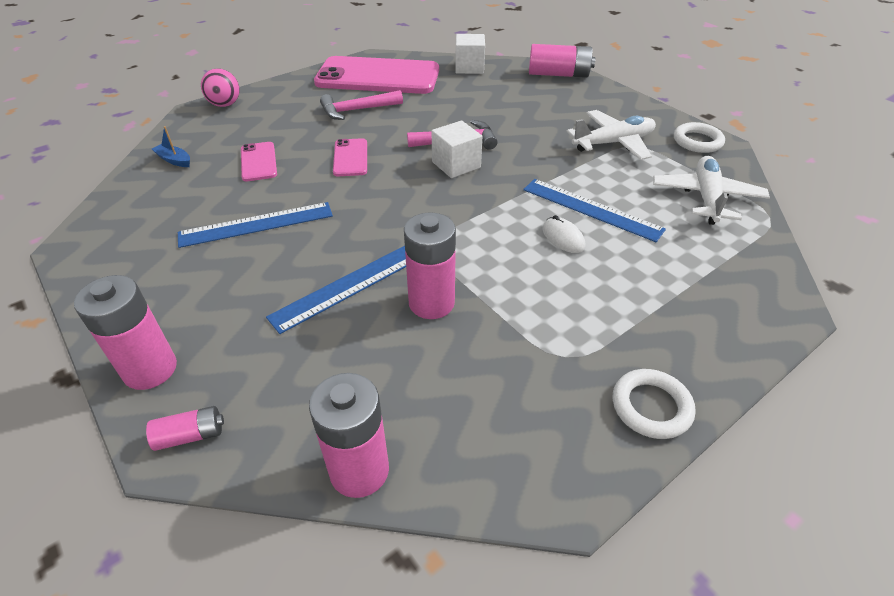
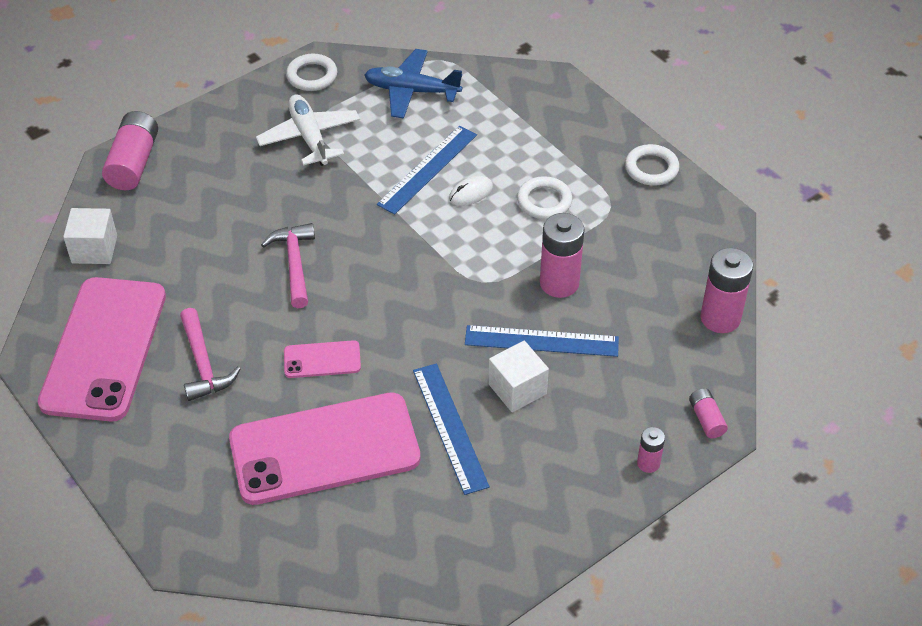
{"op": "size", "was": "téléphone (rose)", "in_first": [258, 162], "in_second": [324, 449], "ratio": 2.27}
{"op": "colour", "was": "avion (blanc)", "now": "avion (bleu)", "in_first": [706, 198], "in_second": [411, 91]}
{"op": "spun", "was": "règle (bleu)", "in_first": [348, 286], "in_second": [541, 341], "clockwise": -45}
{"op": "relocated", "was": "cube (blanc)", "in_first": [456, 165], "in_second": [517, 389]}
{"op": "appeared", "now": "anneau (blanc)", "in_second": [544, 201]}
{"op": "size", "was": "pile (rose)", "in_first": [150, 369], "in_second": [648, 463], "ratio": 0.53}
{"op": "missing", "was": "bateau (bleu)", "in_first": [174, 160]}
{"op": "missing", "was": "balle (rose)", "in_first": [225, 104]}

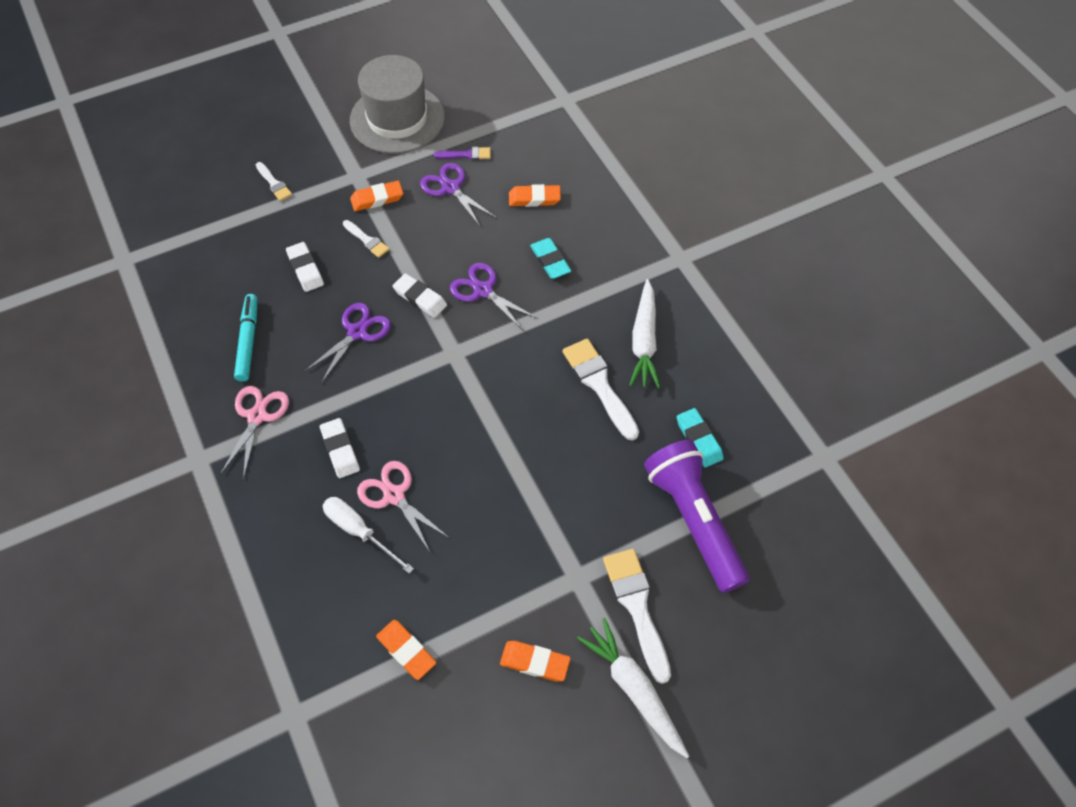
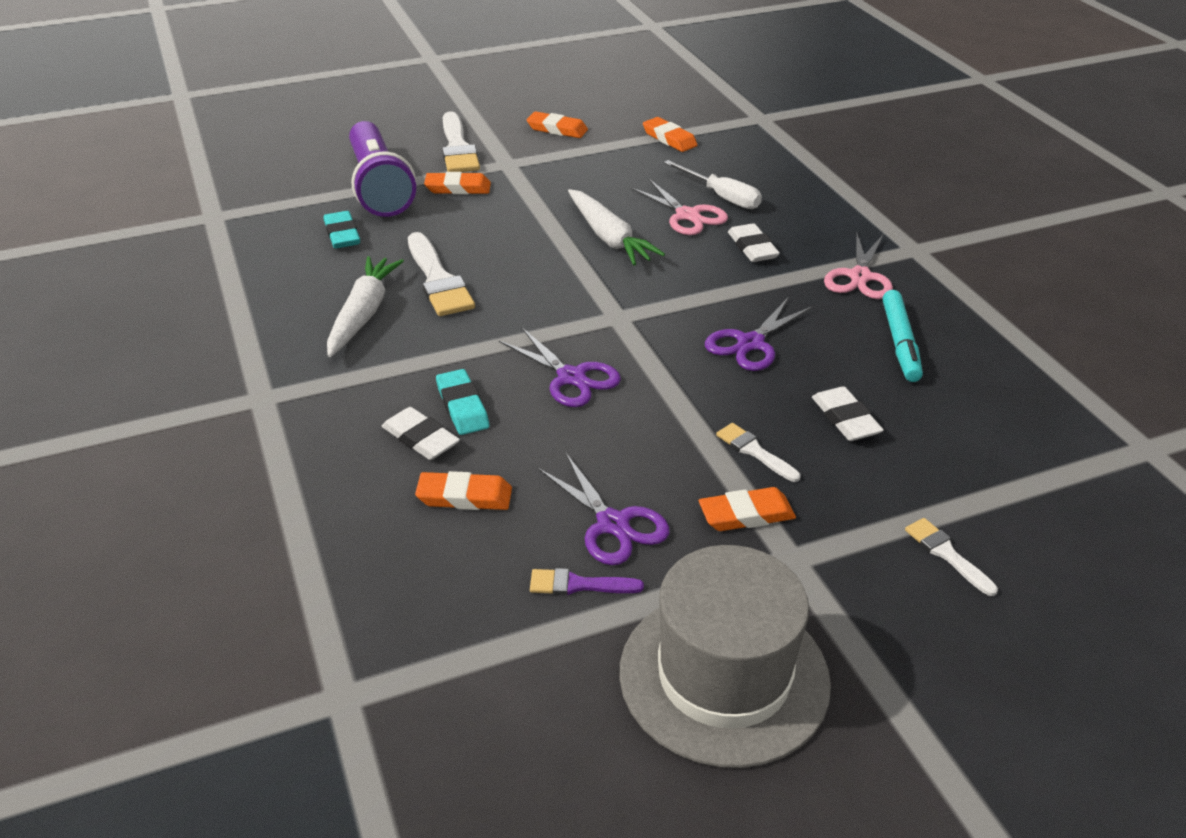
{"op": "relocated", "was": "gomme (blanc)", "in_first": [420, 298], "in_second": [420, 438]}
{"op": "appeared", "now": "gomme (orange)", "in_second": [458, 188]}
{"op": "relocated", "was": "carotte (blanc)", "in_first": [634, 689], "in_second": [609, 238]}

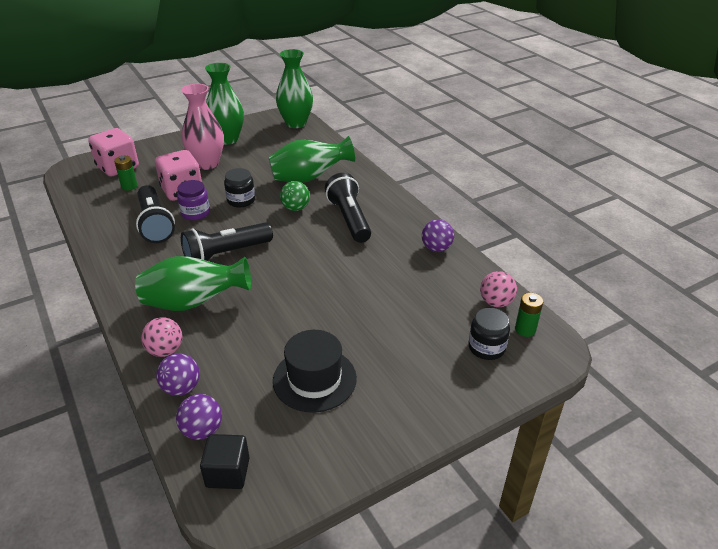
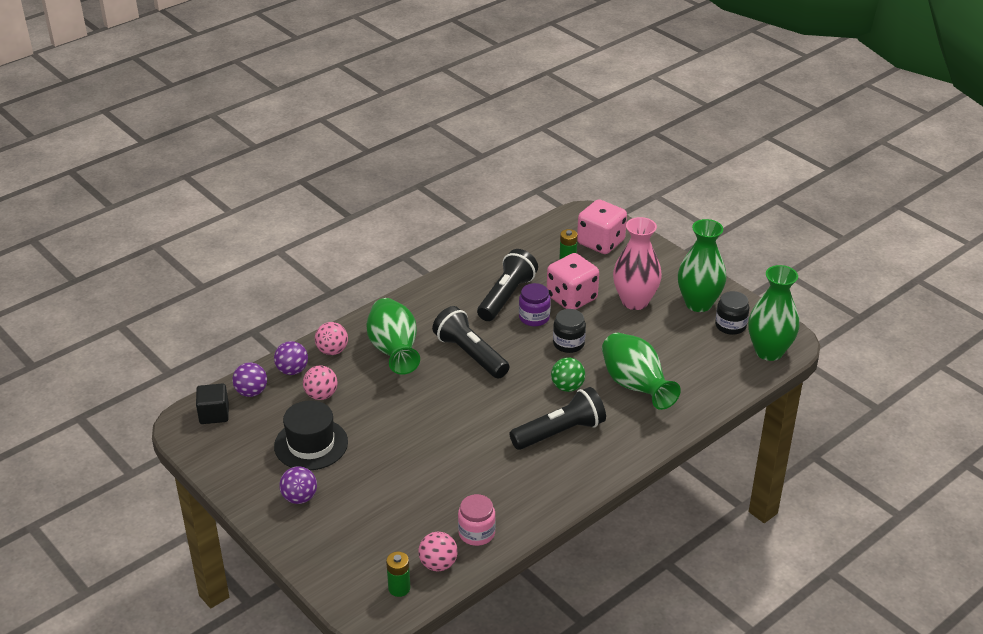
{"op": "relocated", "was": "balle (violet)", "in_first": [436, 248], "in_second": [299, 498]}
{"op": "appeared", "now": "balle (rose)", "in_second": [321, 395]}
{"op": "appeared", "now": "bocal (rose)", "in_second": [476, 533]}
{"op": "spun", "was": "lampe de poche (noir)", "in_first": [155, 224], "in_second": [506, 296], "clockwise": 150}
{"op": "relocated", "was": "bocal (noir)", "in_first": [486, 347], "in_second": [730, 325]}

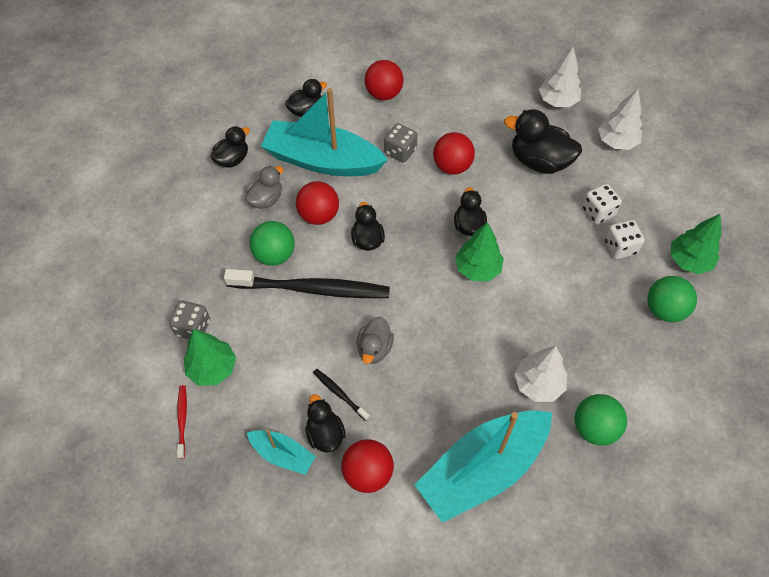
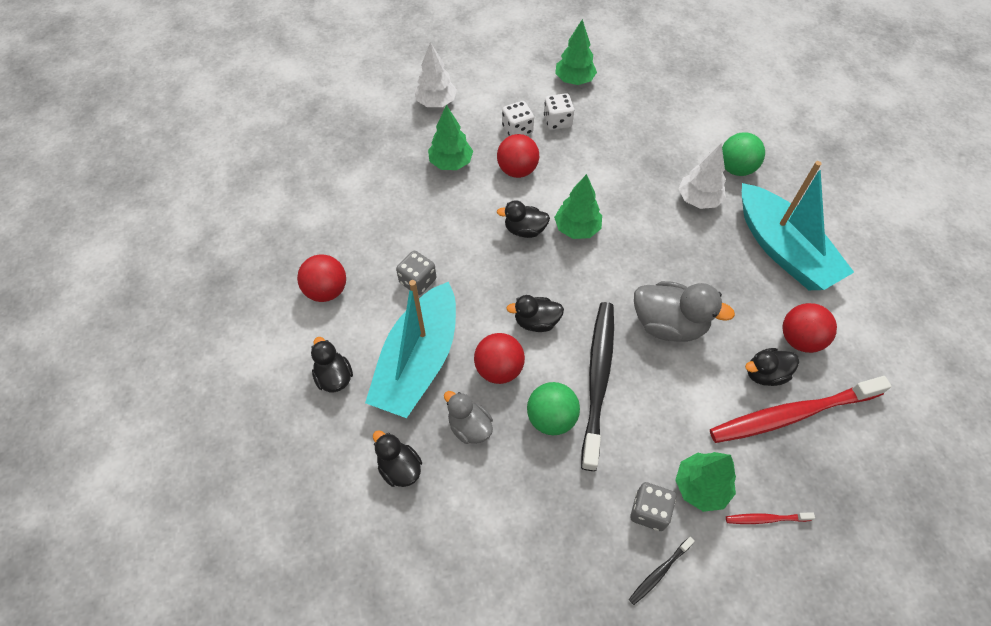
{"op": "exchanged", "was": "canard (noir)", "now": "arbre (vert)", "in_first": [539, 161], "in_second": [451, 163]}
{"op": "relocated", "was": "balle (rouge)", "in_first": [452, 166], "in_second": [517, 170]}
{"op": "relocated", "was": "brosse à dents (noir)", "in_first": [339, 394], "in_second": [659, 572]}
{"op": "size", "was": "canard (gris)", "in_first": [374, 348], "in_second": [669, 324], "ratio": 1.66}
{"op": "exchanged", "was": "bateau (turquoise)", "now": "brosse à dents (rouge)", "in_first": [282, 454], "in_second": [791, 414]}
{"op": "missing", "was": "arbre (blanc)", "in_first": [557, 101]}
{"op": "missing", "was": "balle (vert)", "in_first": [664, 310]}

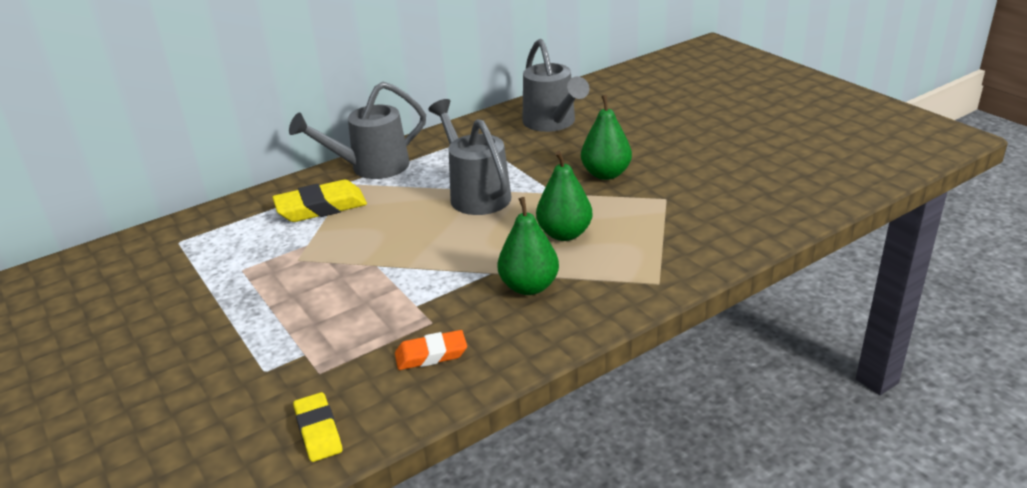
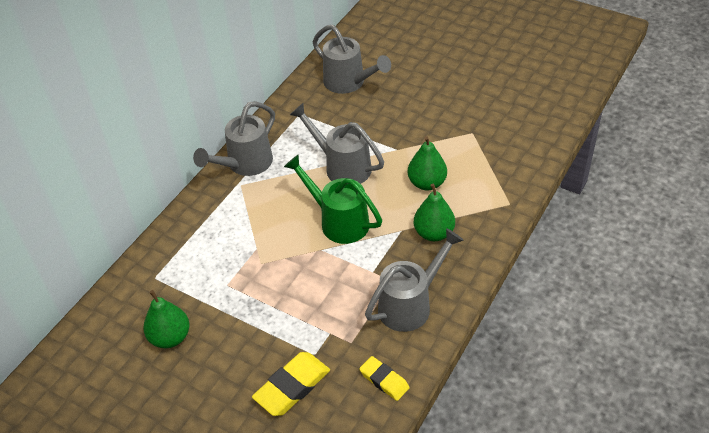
{"op": "relocated", "was": "poire (vert)", "in_first": [606, 174], "in_second": [170, 337]}
{"op": "relocated", "was": "gomme (jaune)", "in_first": [321, 207], "in_second": [292, 387]}
{"op": "appeared", "now": "arrosoir (vert)", "in_second": [338, 221]}
{"op": "exchanged", "was": "gomme (orange)", "now": "arrosoir (gris)", "in_first": [431, 355], "in_second": [410, 304]}

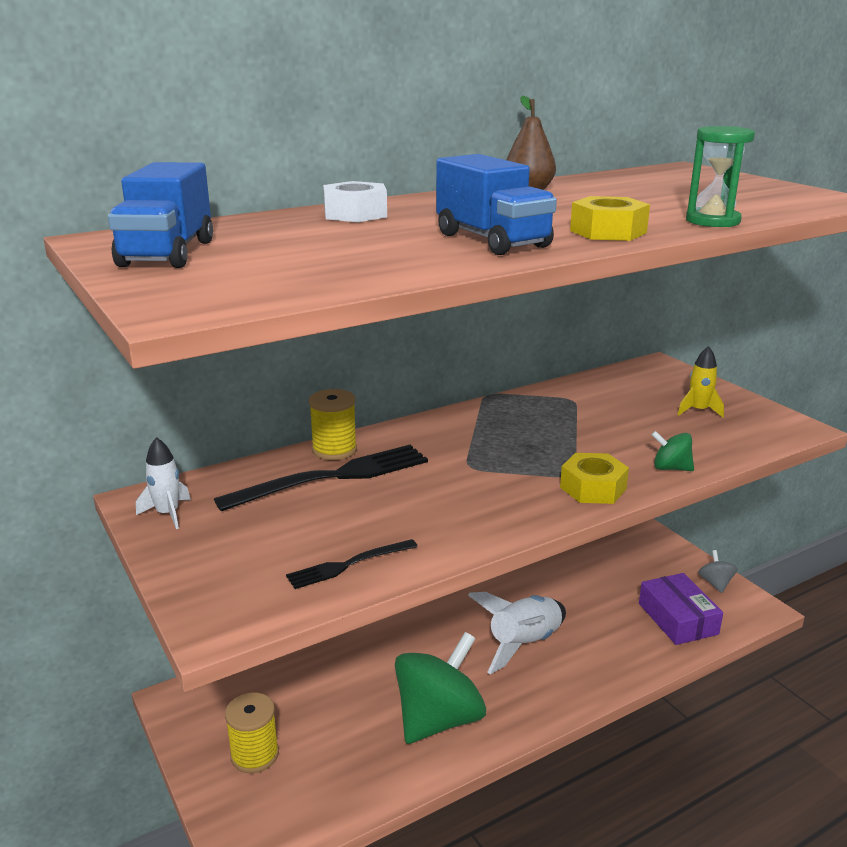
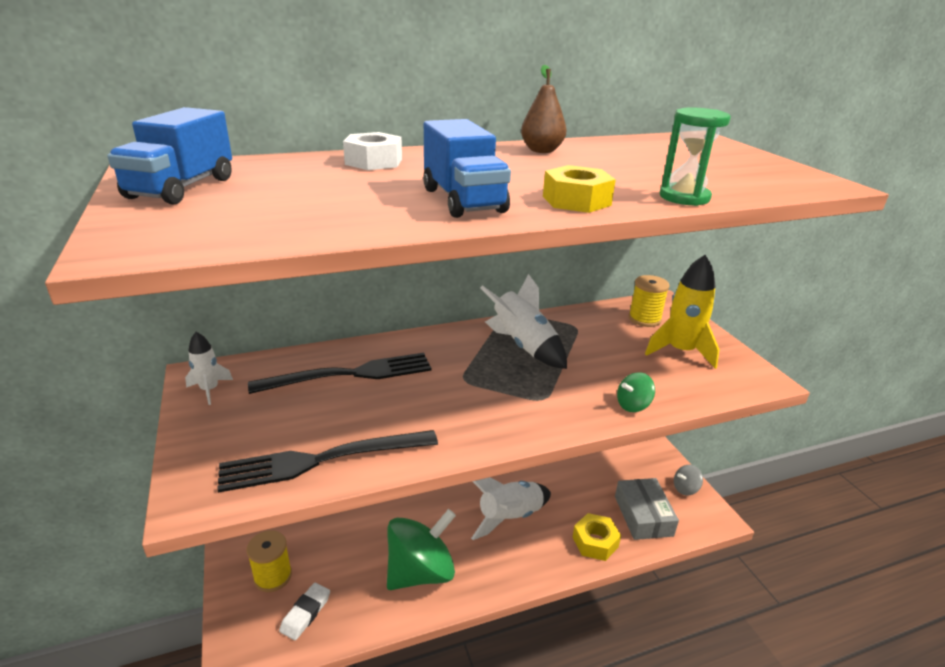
{"op": "size", "was": "fourchette (noir)", "in_first": [348, 565], "in_second": [321, 460], "ratio": 1.89}
{"op": "appeared", "now": "gomme (blanc)", "in_second": [306, 613]}
{"op": "appeared", "now": "fusée (blanc)", "in_second": [524, 346]}
{"op": "relocated", "was": "écrou (jaune)", "in_first": [593, 488], "in_second": [595, 542]}
{"op": "colour", "was": "boîte (violet)", "now": "boîte (gris)", "in_first": [677, 618], "in_second": [643, 516]}
{"op": "spun", "was": "toupie (vert)", "in_first": [670, 468], "in_second": [633, 405], "clockwise": -60}
{"op": "relocated", "was": "bobine (jaune)", "in_first": [334, 450], "in_second": [644, 319]}
{"op": "size", "was": "fusée (jaune)", "in_first": [698, 410], "in_second": [680, 351], "ratio": 1.77}
{"op": "spun", "was": "toupie (gris)", "in_first": [715, 583], "in_second": [685, 489], "clockwise": -120}

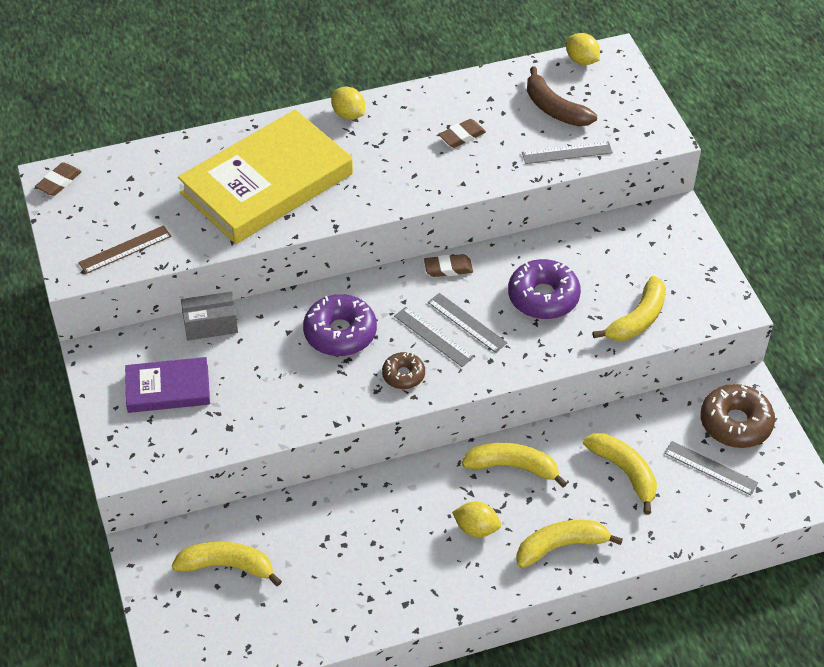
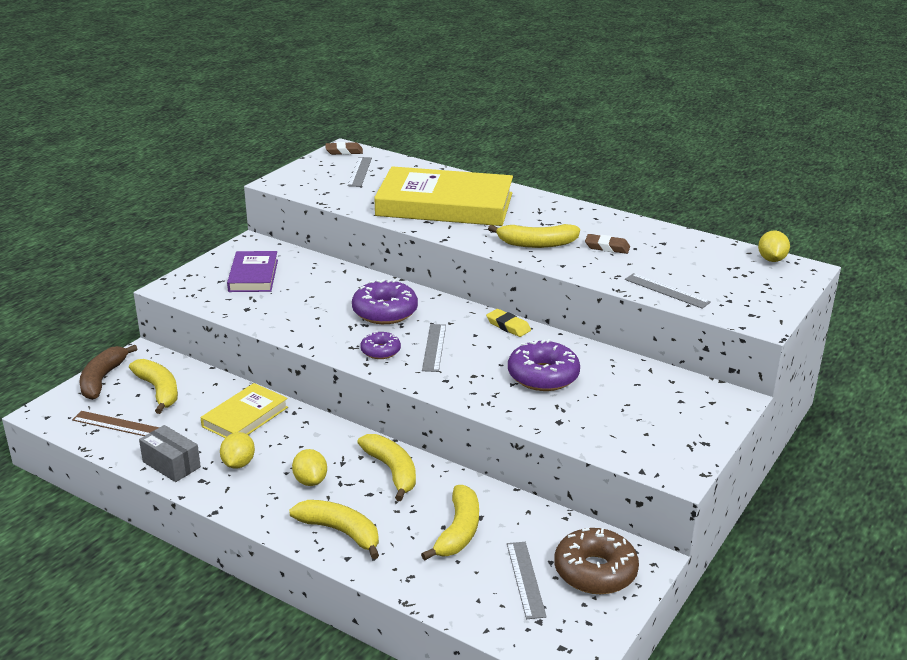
{"op": "relocated", "was": "règle (marron)", "in_first": [125, 249], "in_second": [115, 424]}
{"op": "relocated", "was": "banane (marron)", "in_first": [554, 109], "in_second": [102, 379]}
{"op": "relocated", "was": "boîte (gris)", "in_first": [211, 325], "in_second": [171, 464]}
{"op": "appeared", "now": "livre (jaune)", "in_second": [245, 417]}
{"op": "relocated", "was": "citron (jaune)", "in_first": [348, 114], "in_second": [238, 463]}
{"op": "spun", "was": "livre (violet)", "in_first": [168, 388], "in_second": [253, 275], "clockwise": 45}
{"op": "relocated", "was": "règle (gris)", "in_first": [467, 322], "in_second": [360, 171]}
{"op": "colour", "was": "beignet (marron)", "now": "beignet (violet)", "in_first": [403, 375], "in_second": [380, 351]}
{"op": "colour", "was": "gomme (marron)", "now": "gomme (jaune)", "in_first": [448, 268], "in_second": [508, 326]}
{"op": "relocated", "was": "banane (jaune)", "in_first": [637, 319], "in_second": [536, 244]}

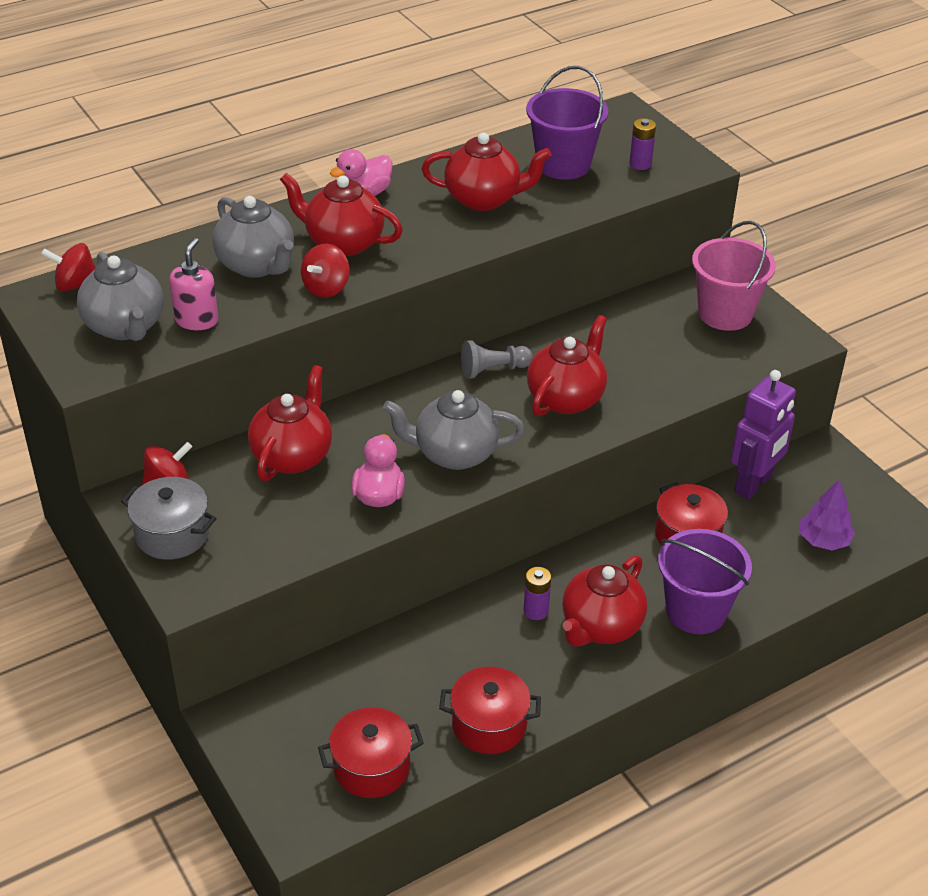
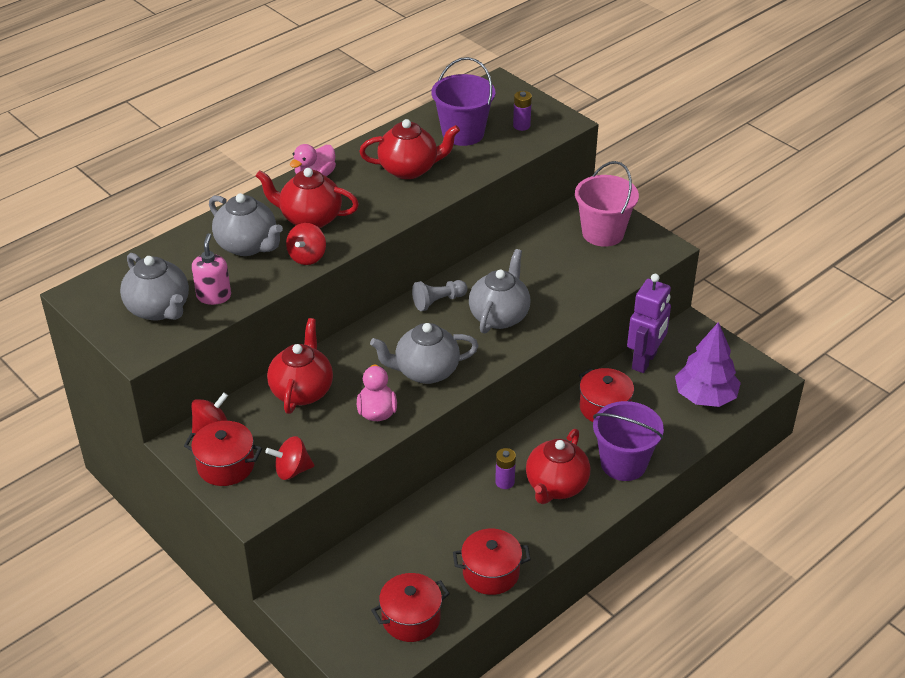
{"op": "colour", "was": "marmite (gris)", "now": "marmite (rouge)", "in_first": [172, 534], "in_second": [226, 465]}
{"op": "relocated", "was": "toupie (rouge)", "in_first": [76, 285], "in_second": [292, 470]}
{"op": "colour", "was": "théière (rouge)", "now": "théière (gris)", "in_first": [566, 398], "in_second": [499, 316]}
{"op": "size", "was": "arbre (violet)", "in_first": [824, 540], "in_second": [705, 396], "ratio": 1.55}

